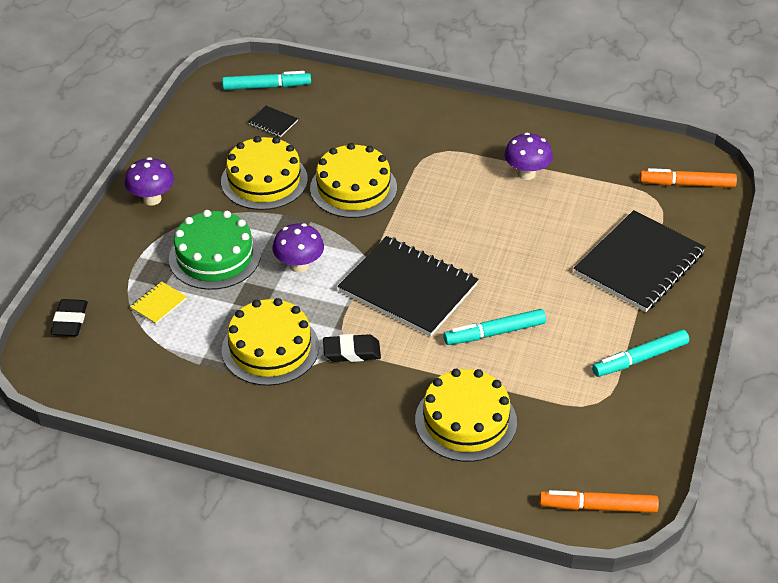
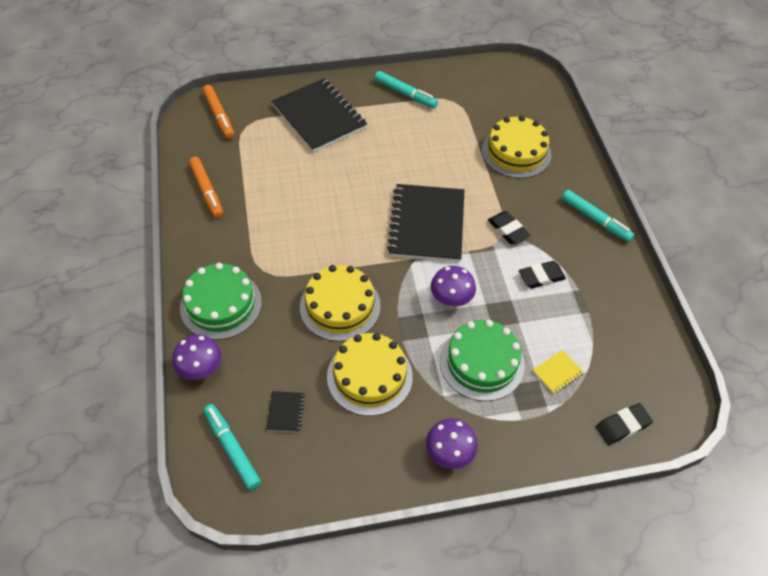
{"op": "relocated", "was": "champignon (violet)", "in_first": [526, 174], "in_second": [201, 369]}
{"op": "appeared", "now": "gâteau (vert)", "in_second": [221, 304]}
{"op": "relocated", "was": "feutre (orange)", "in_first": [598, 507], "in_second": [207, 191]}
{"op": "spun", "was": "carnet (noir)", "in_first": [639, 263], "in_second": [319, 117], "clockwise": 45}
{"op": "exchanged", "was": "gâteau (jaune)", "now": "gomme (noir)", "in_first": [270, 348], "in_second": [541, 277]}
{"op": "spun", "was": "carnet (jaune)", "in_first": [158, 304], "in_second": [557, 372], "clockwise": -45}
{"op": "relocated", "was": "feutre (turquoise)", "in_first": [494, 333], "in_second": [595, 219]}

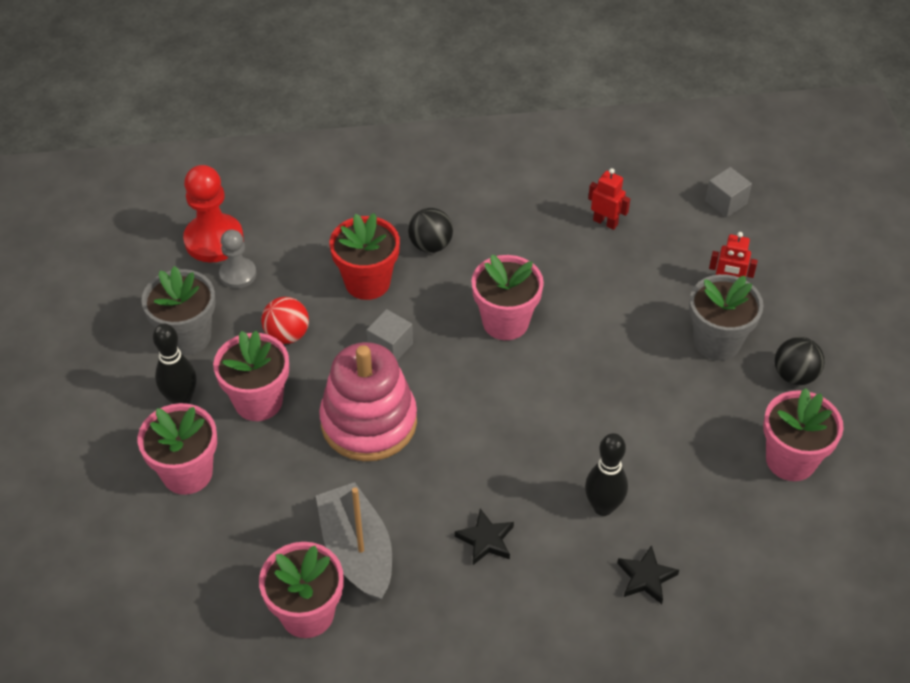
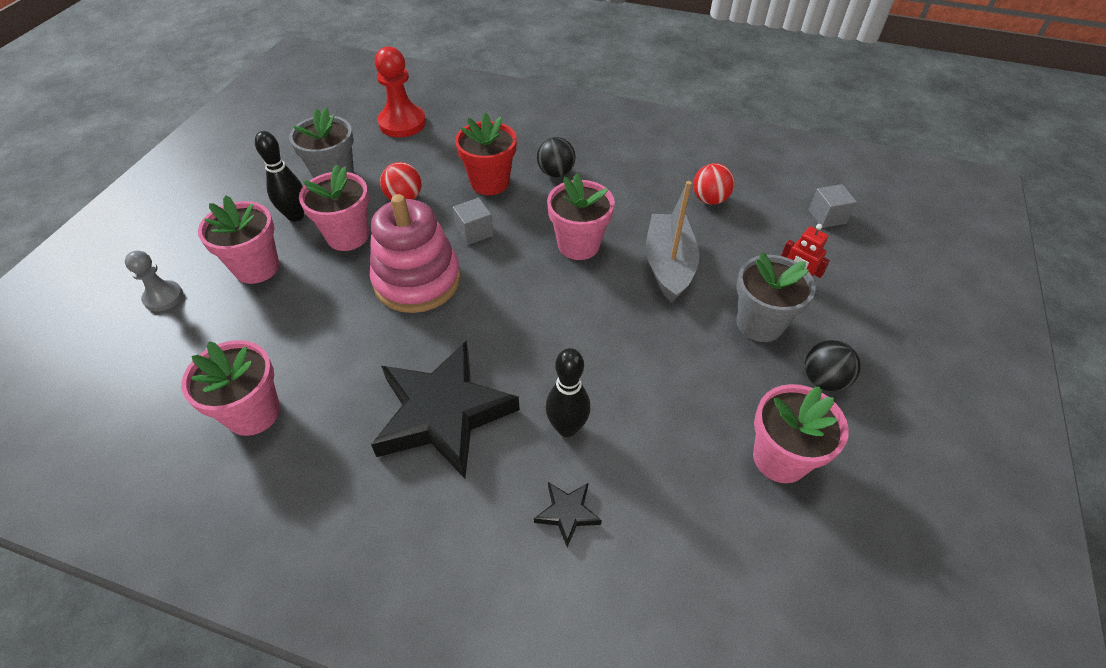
{"op": "relocated", "was": "pion (gris)", "in_first": [238, 274], "in_second": [163, 297]}
{"op": "size", "was": "étoile (noir)", "in_first": [486, 540], "in_second": [443, 413], "ratio": 2.42}
{"op": "relocated", "was": "bateau (gris)", "in_first": [357, 551], "in_second": [668, 265]}
{"op": "exchanged", "was": "robot (rouge)", "now": "balle (rouge)", "in_first": [605, 222], "in_second": [709, 199]}

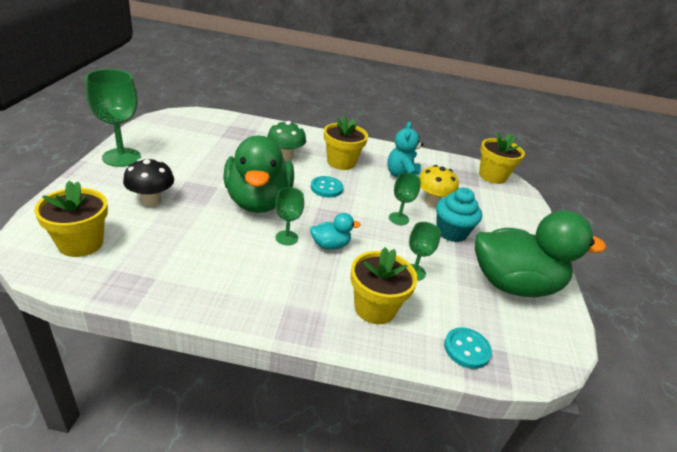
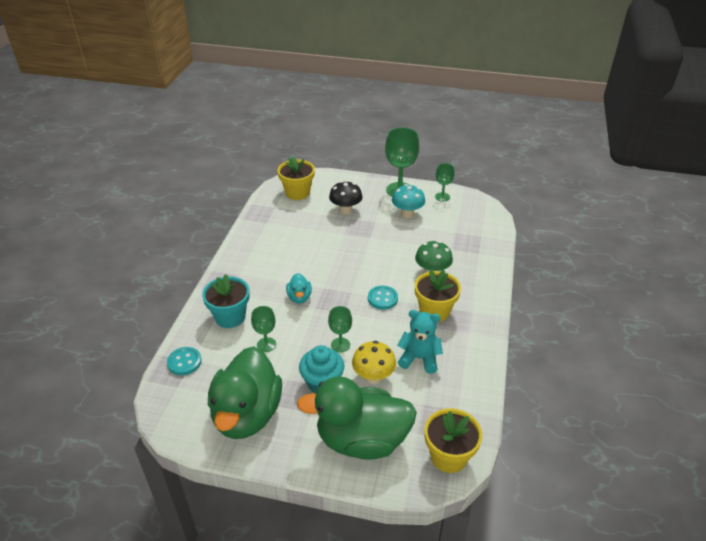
{"op": "colour", "was": "pot de fleurs (jaune)", "now": "pot de fleurs (turquoise)", "in_first": [375, 308], "in_second": [230, 317]}
{"op": "relocated", "was": "canard (vert)", "in_first": [258, 201], "in_second": [362, 440]}
{"op": "appeared", "now": "champignon (turquoise)", "in_second": [407, 214]}
{"op": "relocated", "was": "verre à pied (vert)", "in_first": [286, 238], "in_second": [442, 197]}

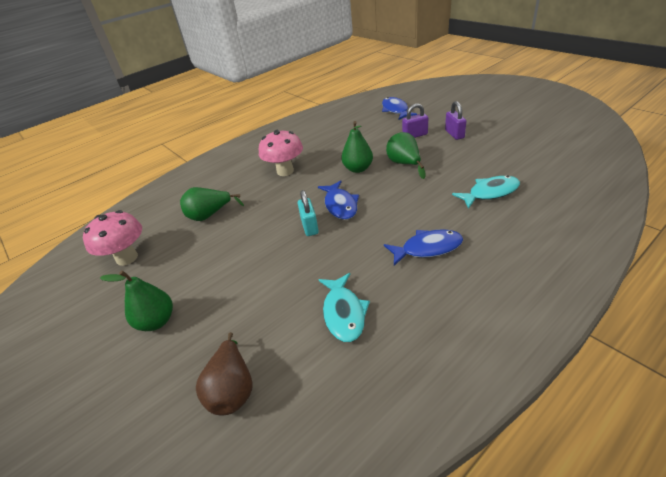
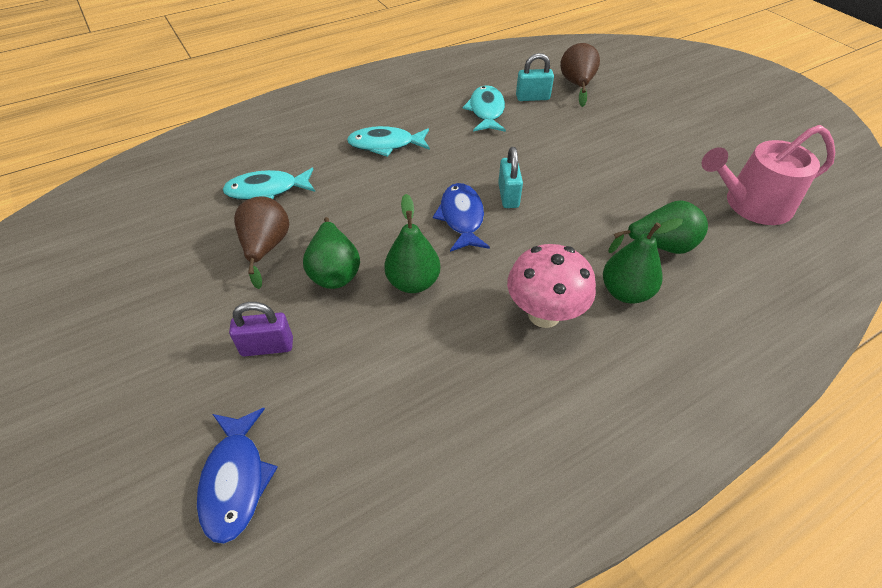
{"op": "appeared", "now": "poire (marron)", "in_second": [266, 248]}
{"op": "colour", "was": "poisson (bleu)", "now": "poisson (turquoise)", "in_first": [427, 248], "in_second": [385, 145]}
{"op": "appeared", "now": "cadenas (turquoise)", "in_second": [532, 98]}
{"op": "relocated", "was": "poire (vert)", "in_first": [156, 321], "in_second": [625, 292]}
{"op": "exchanged", "was": "champignon (rose)", "now": "arrosoir (rose)", "in_first": [127, 258], "in_second": [751, 204]}
{"op": "missing", "was": "cadenas (violet)", "in_first": [454, 134]}

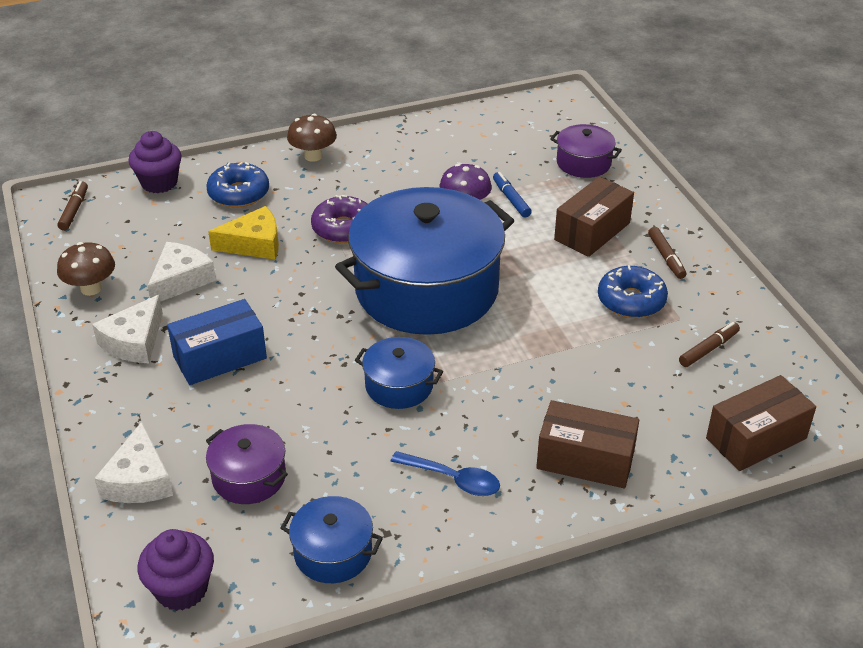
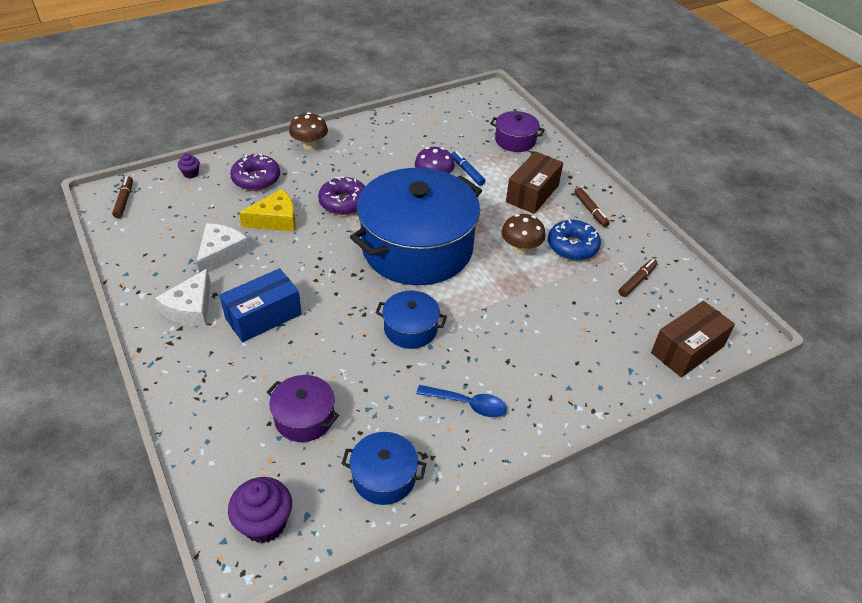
{"op": "size", "was": "muffin (violet)", "in_first": [159, 183], "in_second": [191, 174], "ratio": 0.52}
{"op": "colour", "was": "beignet (bleu)", "now": "beignet (violet)", "in_first": [239, 193], "in_second": [256, 179]}
{"op": "relocated", "was": "champignon (marron)", "in_first": [91, 288], "in_second": [520, 249]}
{"op": "missing", "was": "fromage (blanc)", "in_first": [139, 480]}
{"op": "missing", "was": "boîte (marron)", "in_first": [585, 460]}

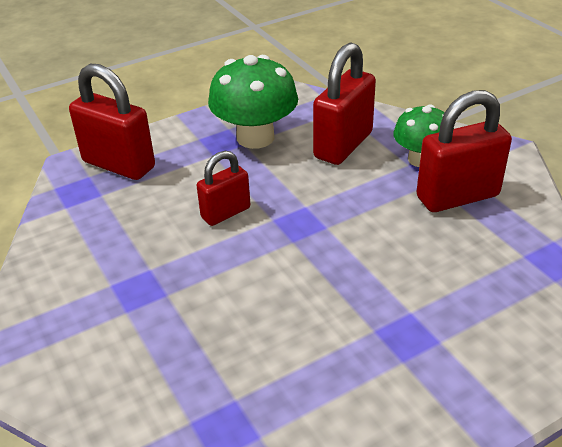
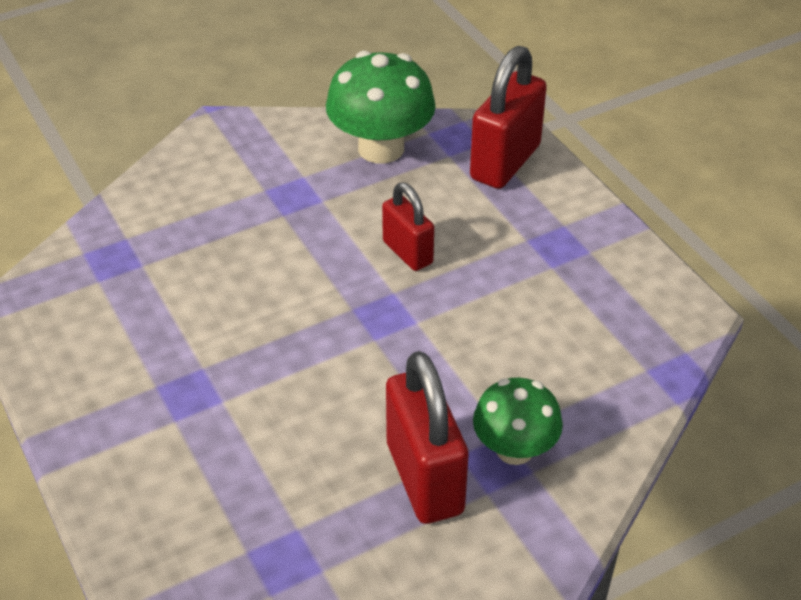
{"op": "relocated", "was": "champignon (vert)", "in_first": [255, 137], "in_second": [381, 148]}
{"op": "missing", "was": "cadenas (rouge)", "in_first": [343, 145]}

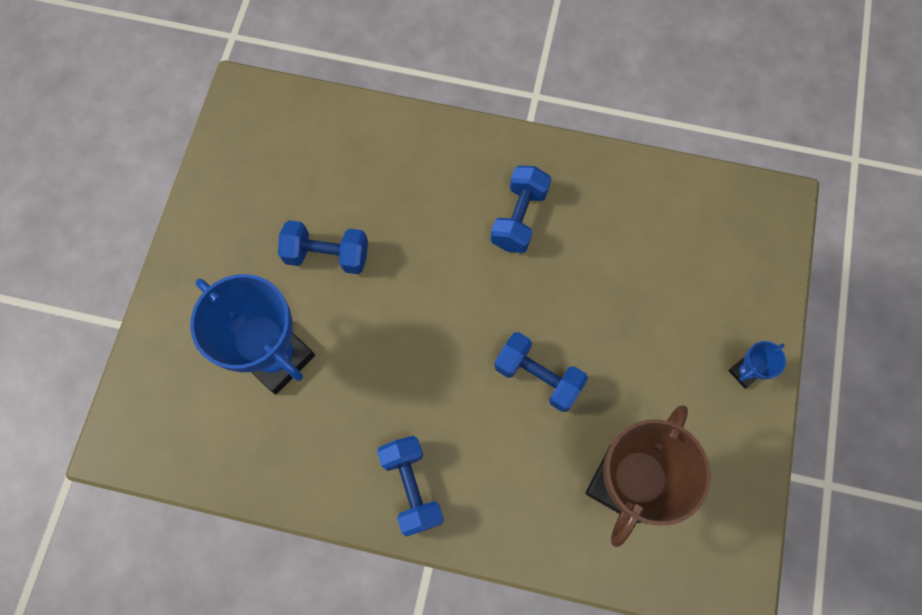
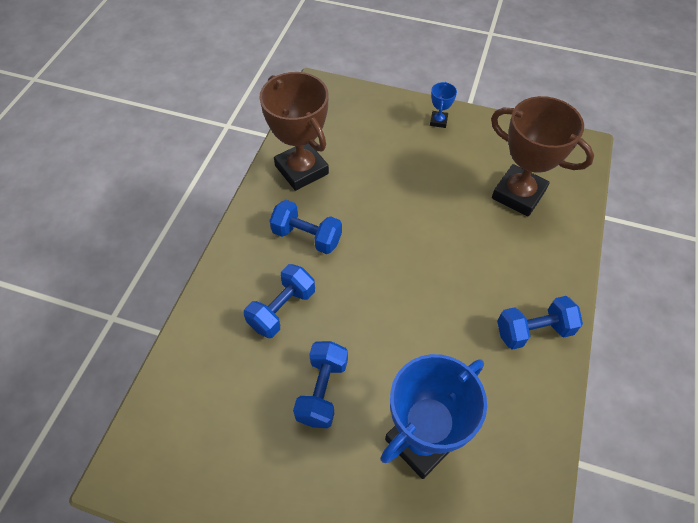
{"op": "relocated", "was": "haltère (bleu)", "in_first": [538, 376], "in_second": [282, 309]}
{"op": "appeared", "now": "trophée (marron)", "in_second": [301, 170]}
{"op": "spun", "was": "trophée (bleu)", "in_first": [744, 372], "in_second": [438, 121], "clockwise": 45}

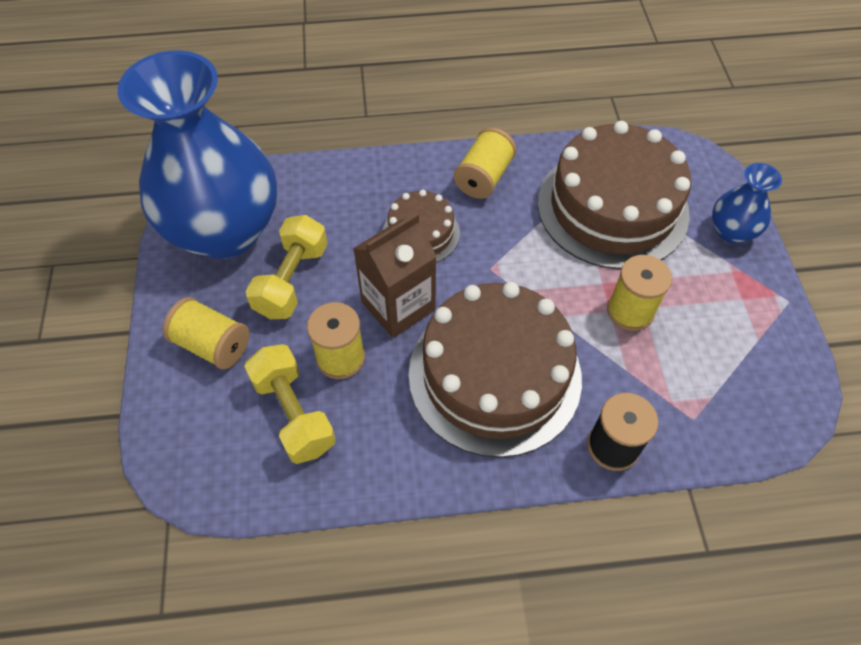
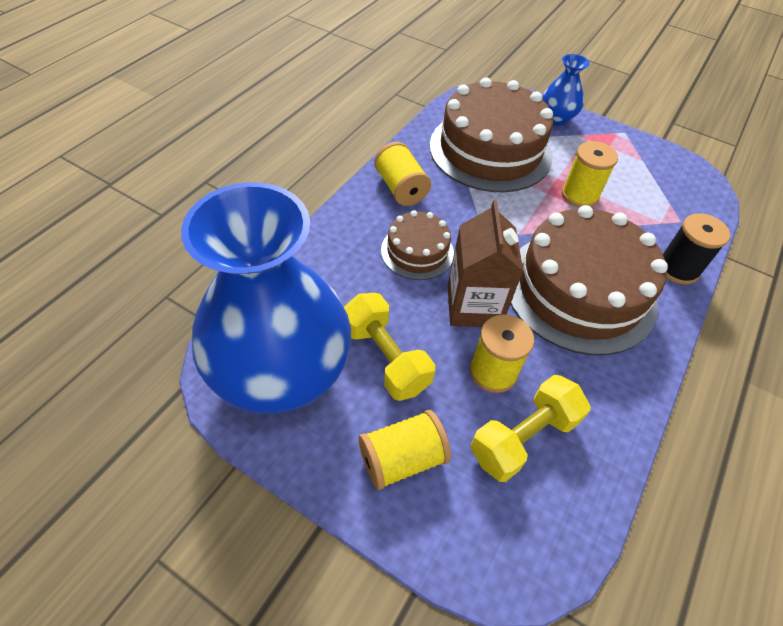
{"op": "spun", "was": "haltère (jaune)", "in_first": [293, 413], "in_second": [523, 437], "clockwise": -45}

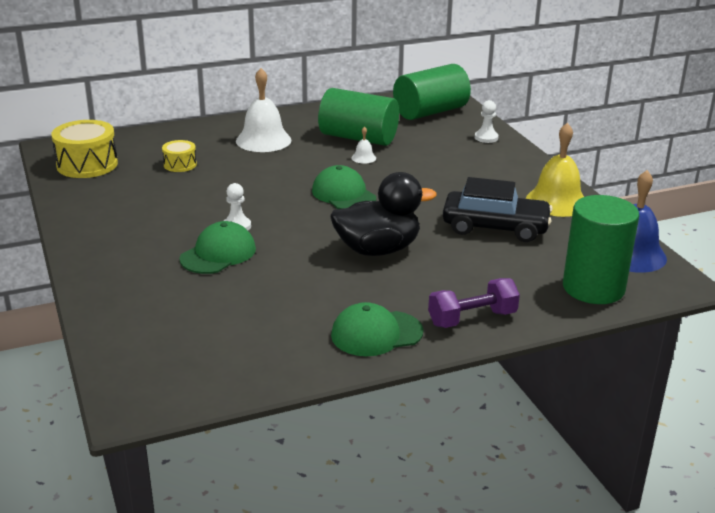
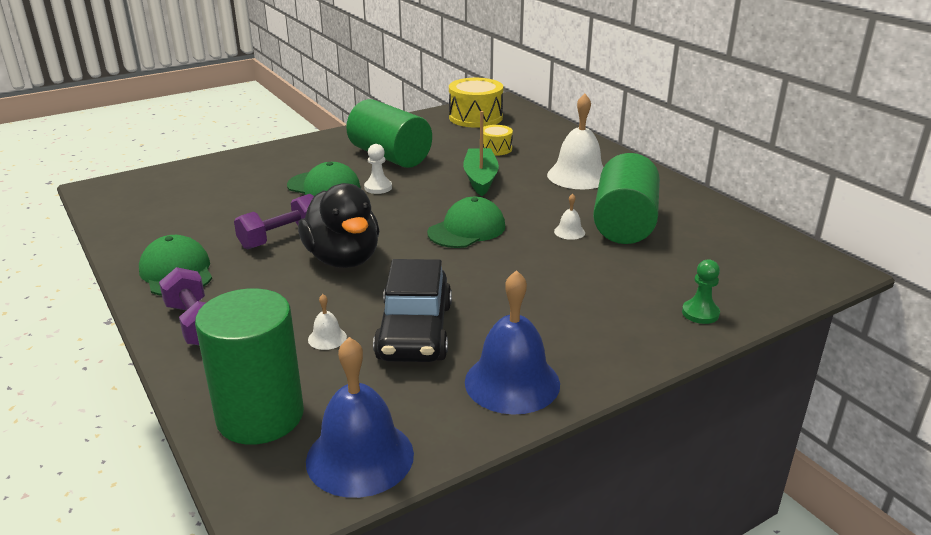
{"op": "appeared", "now": "haltère (violet)", "in_second": [281, 237]}
{"op": "appeared", "now": "cloche (blanc)", "in_second": [327, 338]}
{"op": "relocated", "was": "cylindre (vert)", "in_first": [430, 112], "in_second": [390, 156]}
{"op": "appeared", "now": "bateau (vert)", "in_second": [480, 178]}
{"op": "colour", "was": "cloche (jaune)", "now": "cloche (bleu)", "in_first": [556, 201], "in_second": [512, 382]}
{"op": "colour", "was": "pion (blanc)", "now": "pion (vert)", "in_first": [486, 138], "in_second": [700, 313]}

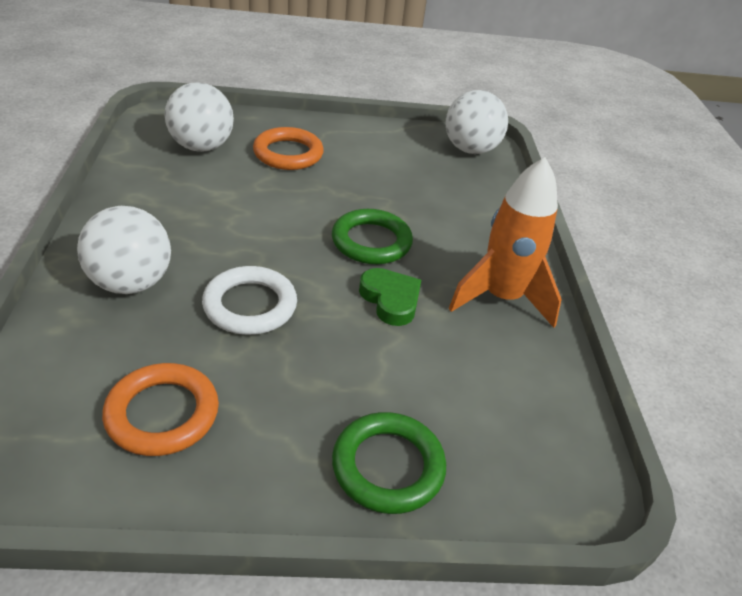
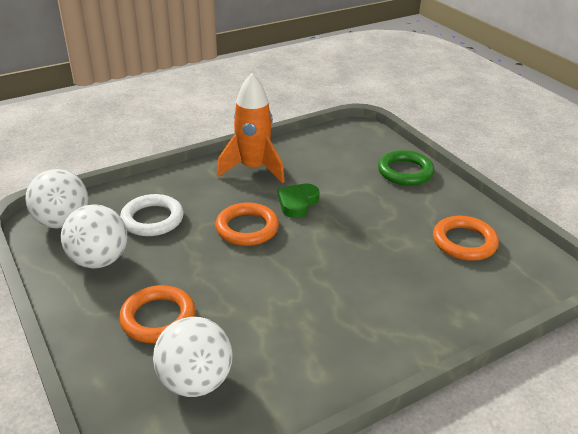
{"op": "relocated", "was": "balle (blanc)", "in_first": [131, 283], "in_second": [99, 260]}
{"op": "relocated", "was": "anneau (blanc)", "in_first": [250, 305], "in_second": [152, 219]}
{"op": "colour", "was": "anneau (vert)", "now": "anneau (orange)", "in_first": [371, 242], "in_second": [247, 228]}

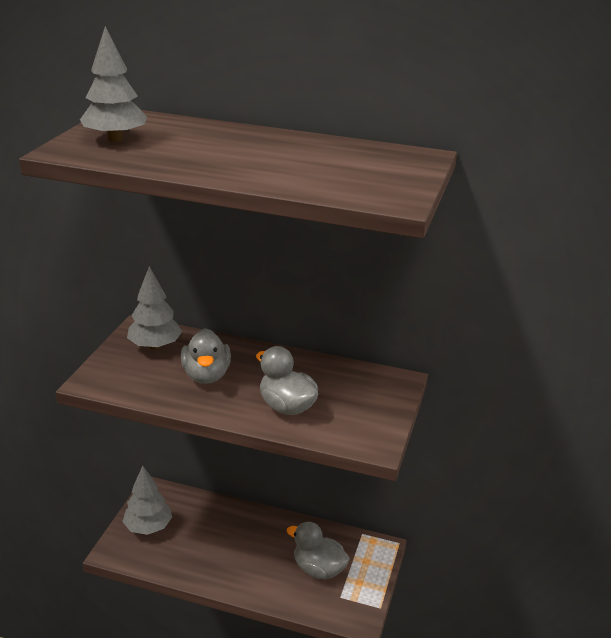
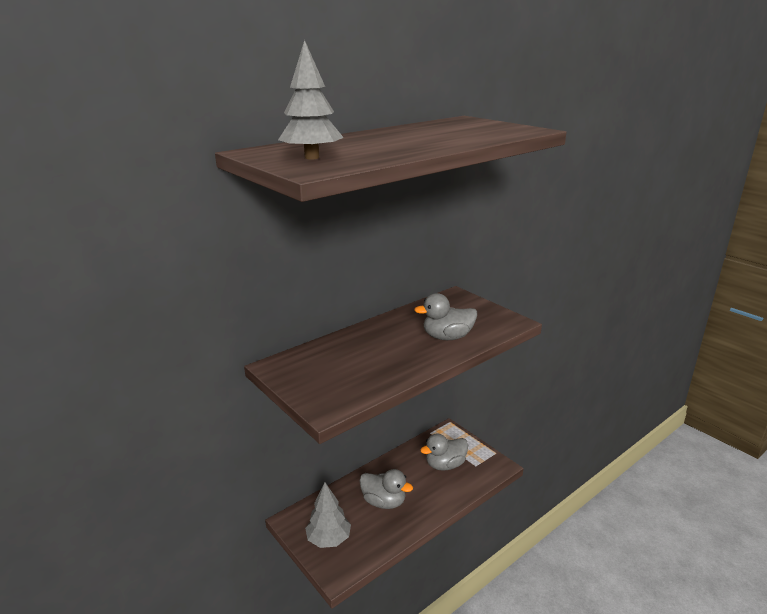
{"op": "relocated", "was": "canard (gris)", "in_first": [206, 375], "in_second": [384, 502]}
{"op": "missing", "was": "arbre (gris)", "in_first": [155, 346]}

